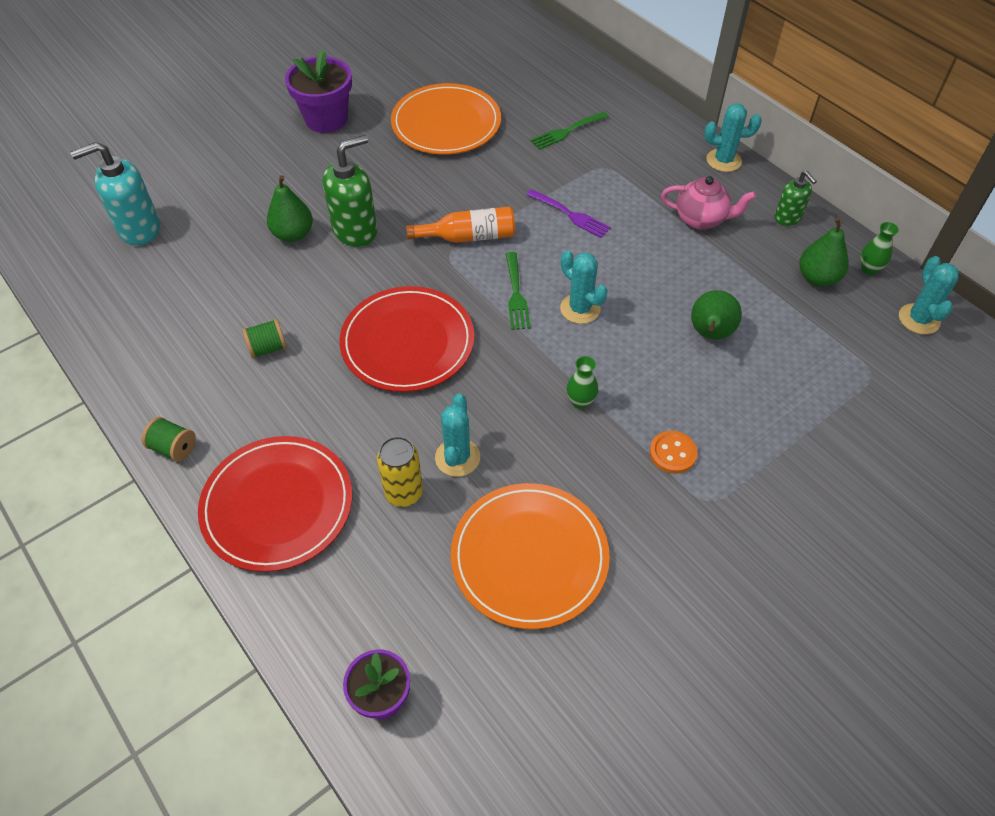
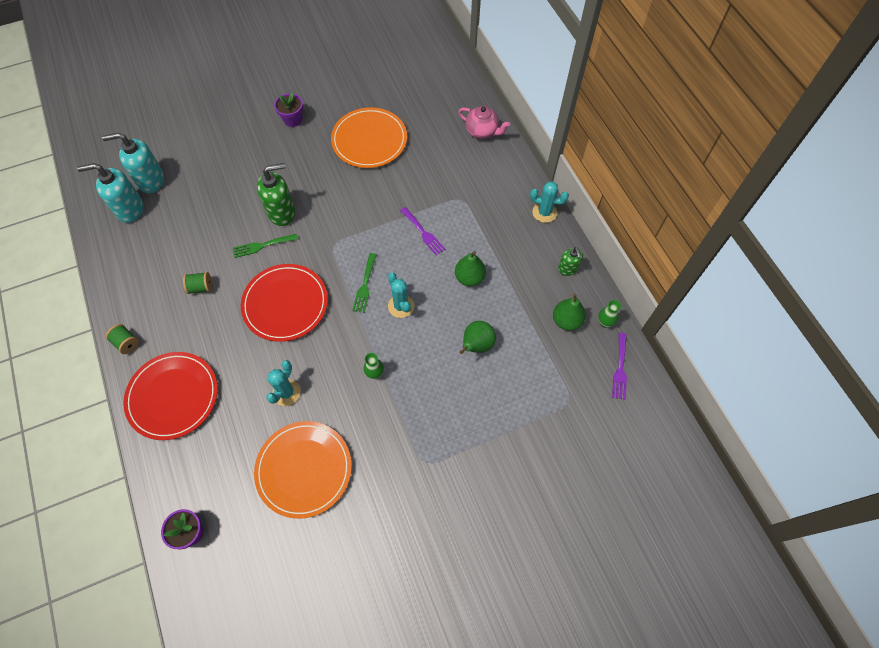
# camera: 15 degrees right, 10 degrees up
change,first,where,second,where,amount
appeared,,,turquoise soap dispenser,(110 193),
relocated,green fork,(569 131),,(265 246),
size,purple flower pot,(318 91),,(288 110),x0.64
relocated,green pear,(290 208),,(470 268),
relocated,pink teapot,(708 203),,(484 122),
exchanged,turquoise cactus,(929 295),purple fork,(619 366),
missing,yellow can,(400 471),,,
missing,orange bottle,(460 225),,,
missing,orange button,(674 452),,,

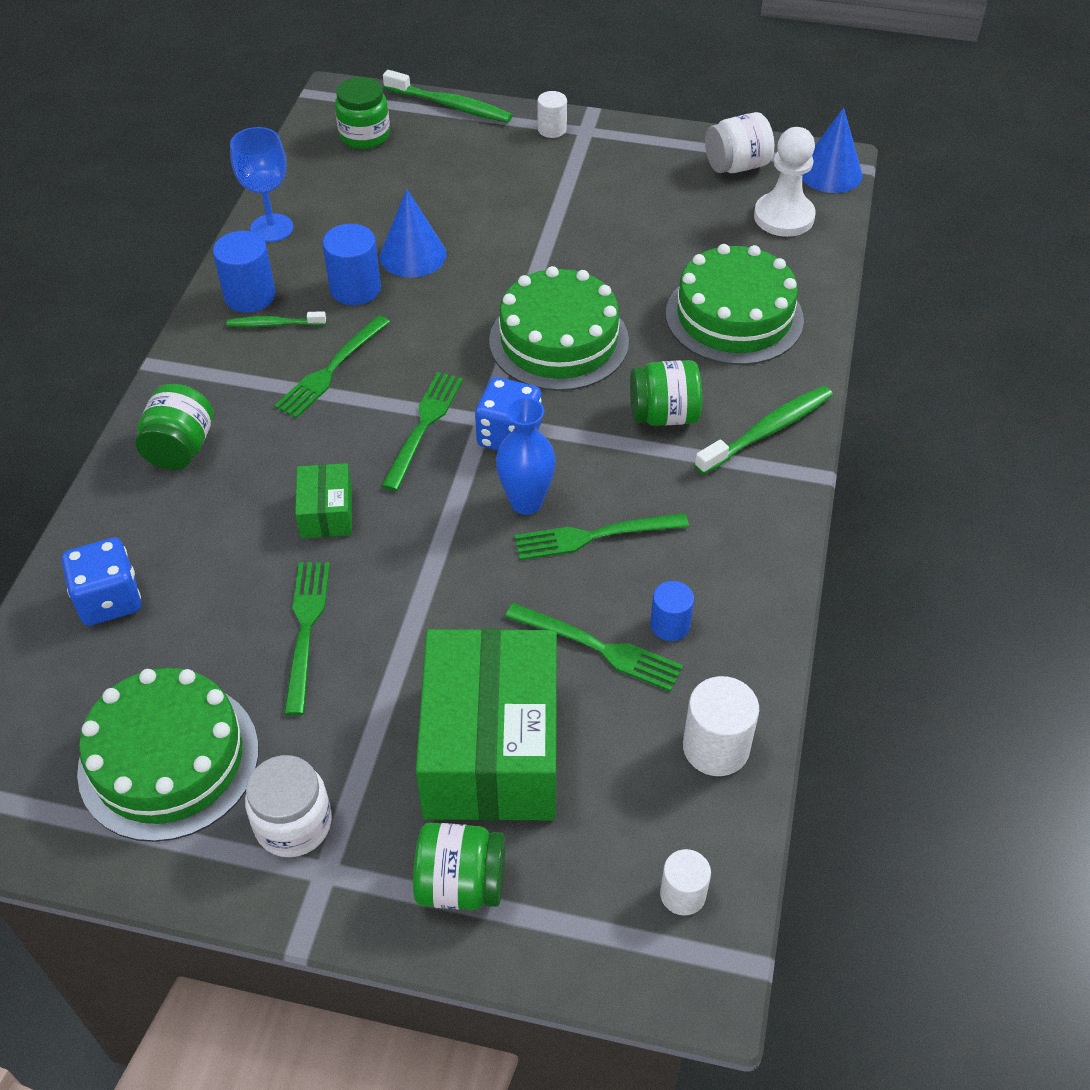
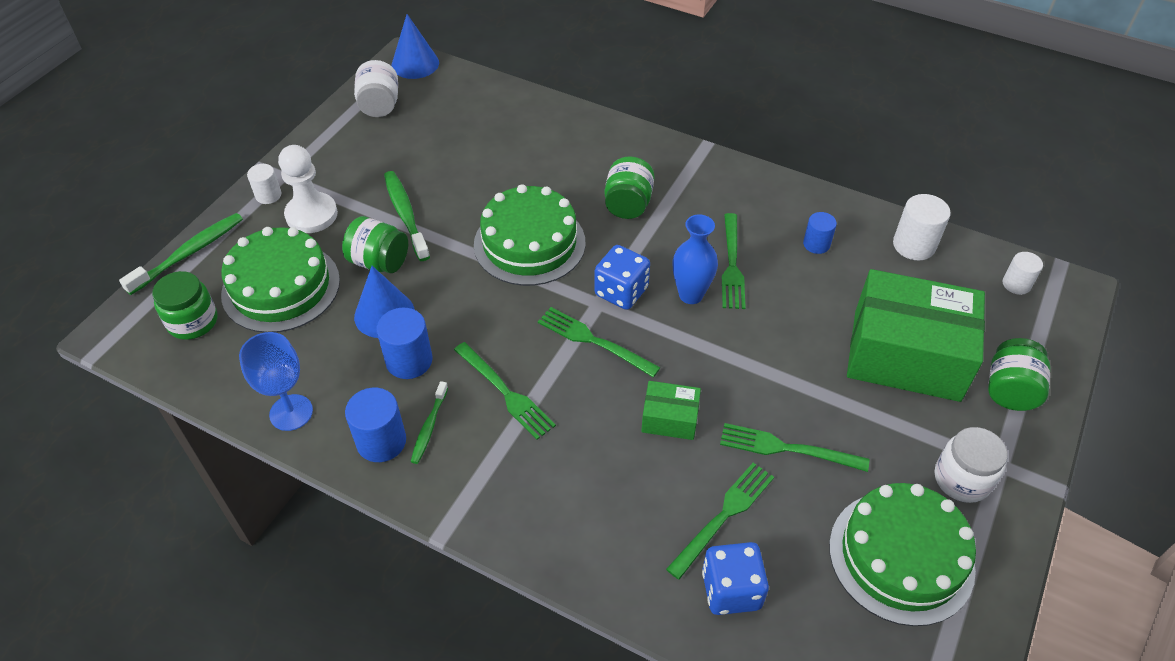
# camera: 75 degrees left, 0 degrees up
change,first,where,second,where,amount
relocated,green cake,(735 304),,(280 280),
relocated,white pawn,(785 182),,(308 189),
relocated,green jar,(174 427),,(375 244),
relocated,green toothbrush,(764 430),,(407 216),
relocated,green fork,(594 647),,(720 521),

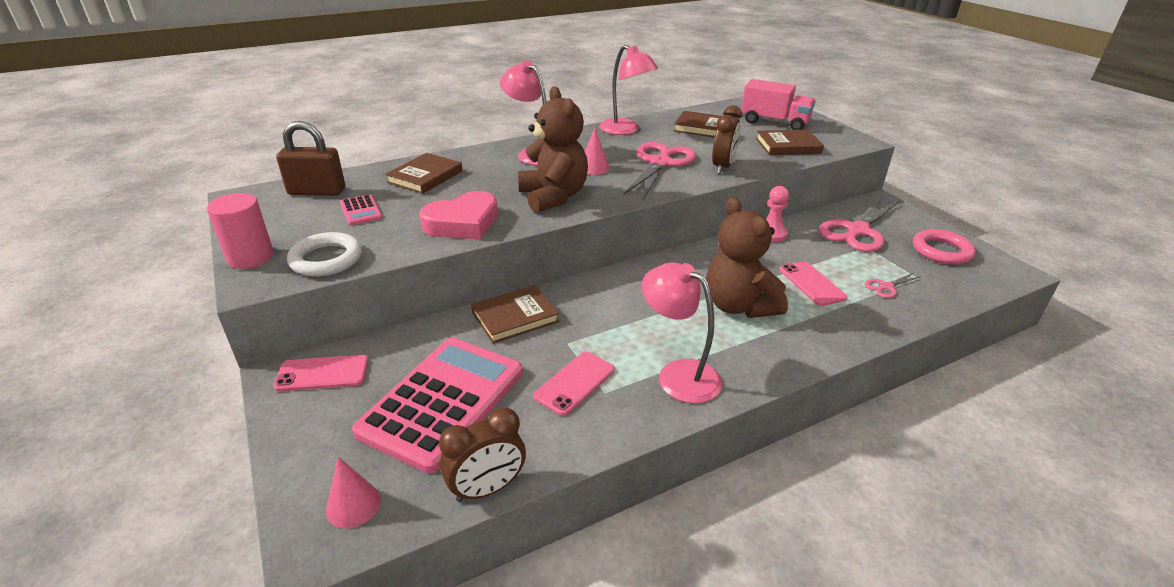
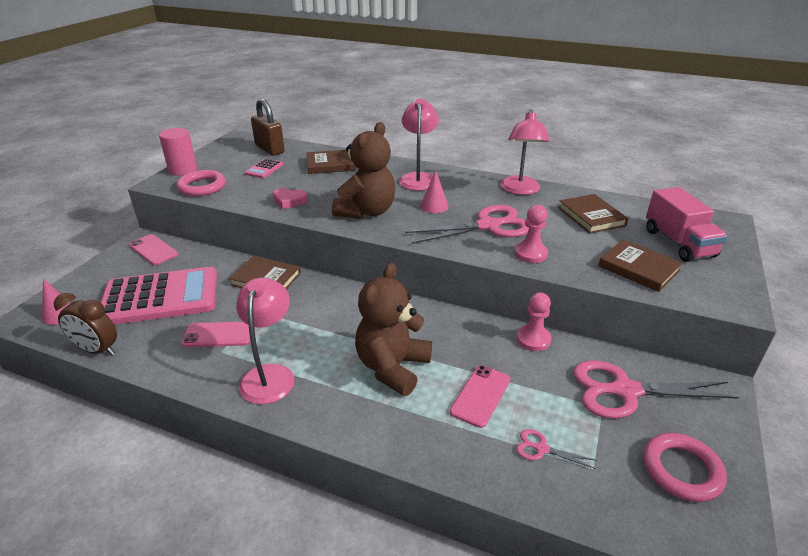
# camera: 50 degrees right, 0 degrees up
change,first,where,second,where,amount
colour,white ring,(324 254),pink ring,(201 183),
size,pink heart,(458 215),,(290 198),x0.58
exchanged,brown clock,(727 139),pink pawn,(531 234),

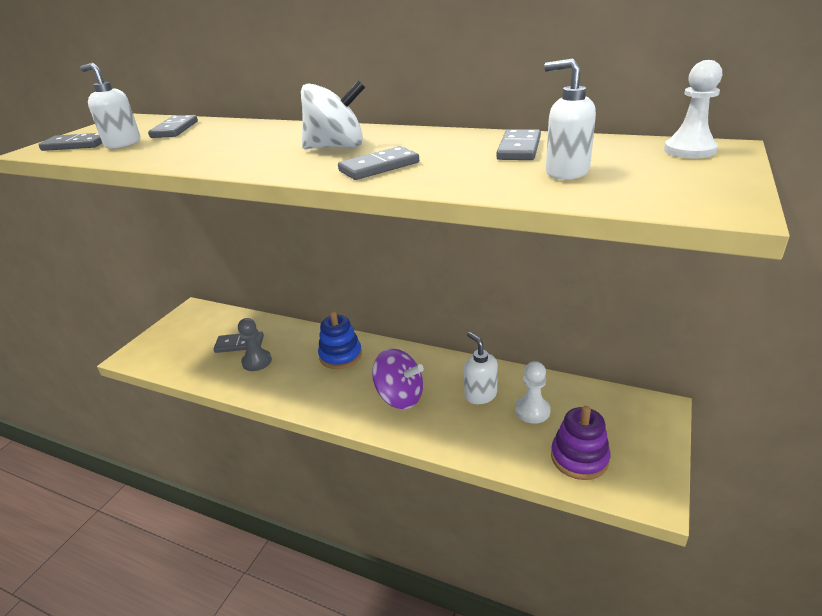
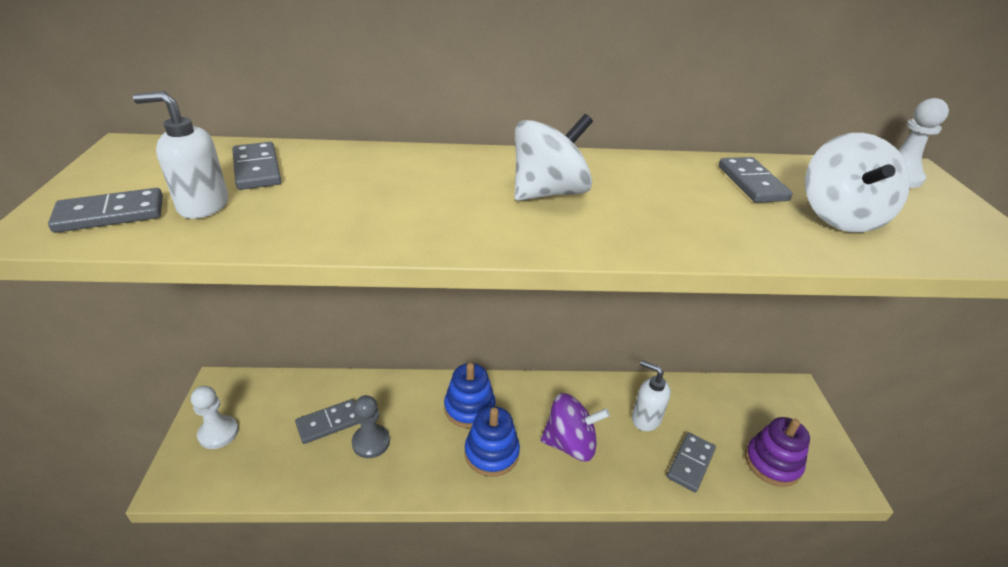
# camera: 30 degrees left, 5 degrees up
change,first,where,second,where,amount
relocated,white pawn,(533 392),,(215 417),
appeared,,,blue stacking toy,(492 441),
relocated,grey domino,(378 163),,(691 463),
exchanged,white soap dispenser,(570 119),white spinning top,(857 182),

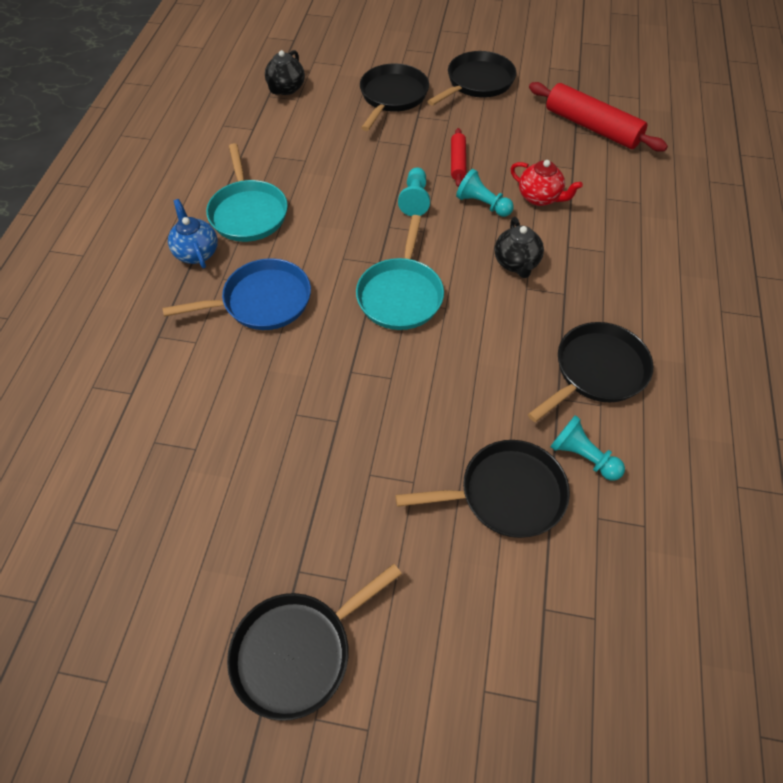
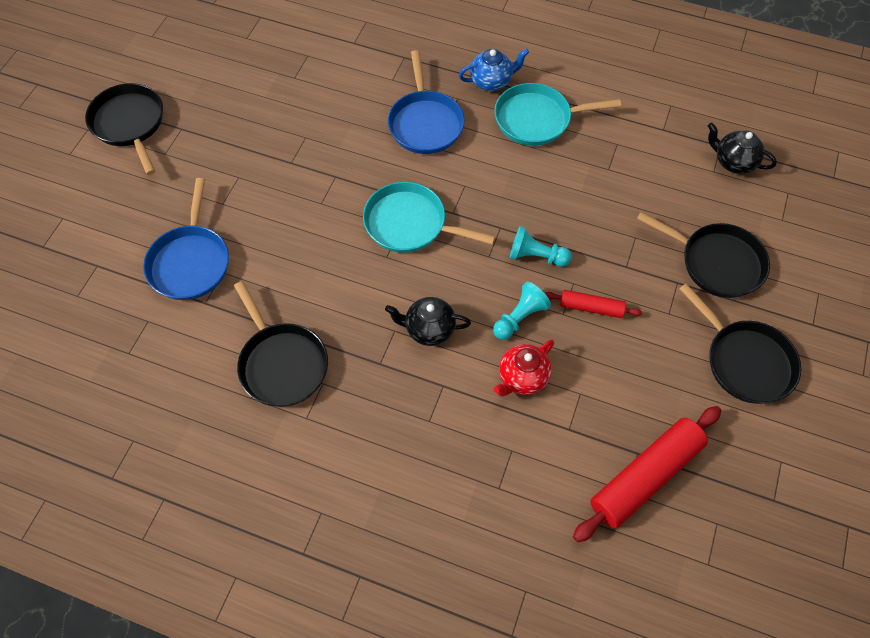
# camera: 100 degrees right, 5 degrees up
change,first,where,second,where,amount
colour,black pan,(482 489),blue pan,(186 239),
missing,turquoise pawn,(587 448),,,

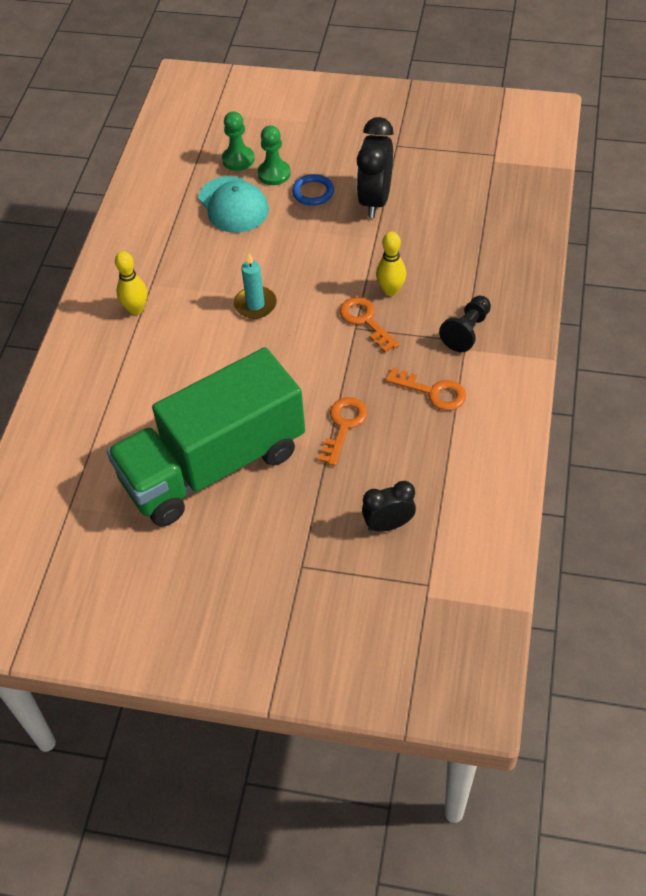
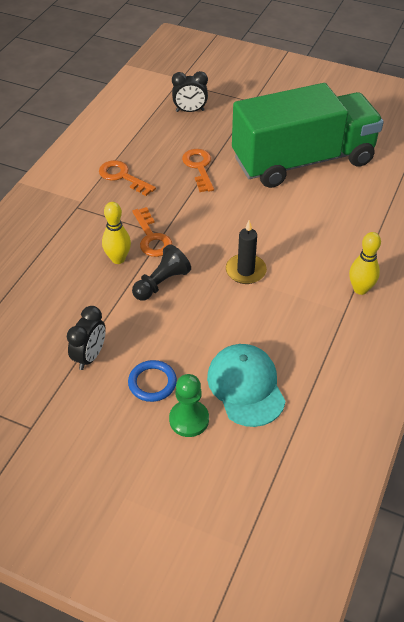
# camera: 170 degrees left, 5 degrees down
change,first,where,second,where,amount
size,black clock,(375 167),,(86 338),x0.62
relocated,black pawn,(465 324),,(161 272),
spun,orange key,(343 431),,(198 170),135 degrees clockwise
colour,turquoise candle,(255 286),black candle,(246 252),
missing,green pawn,(238 141),,,

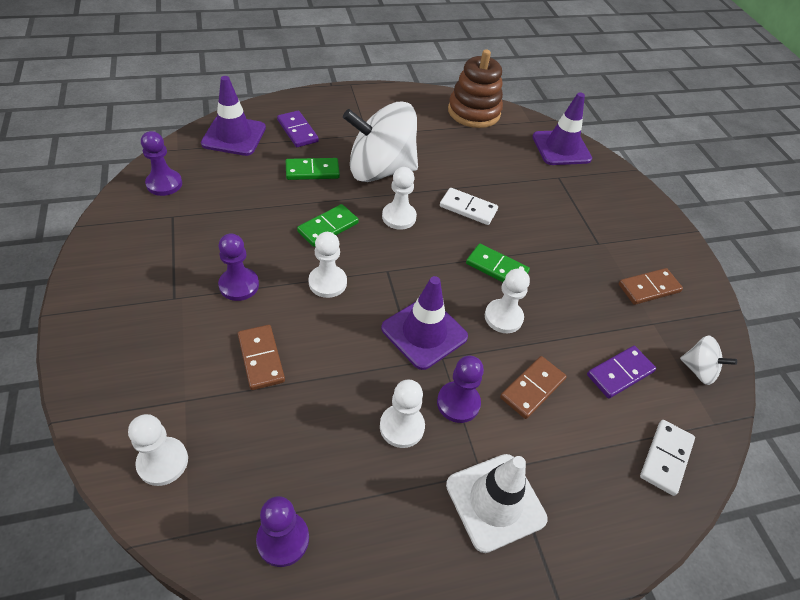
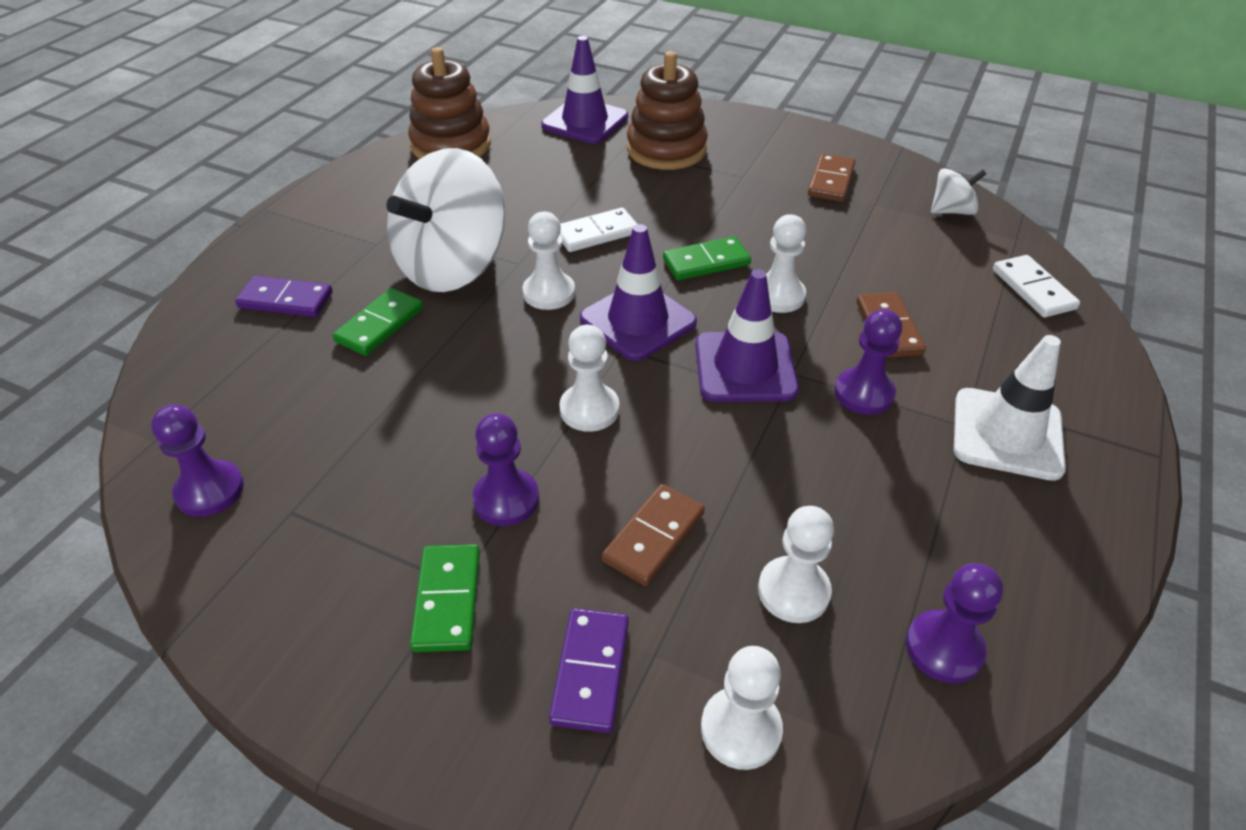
# camera: 45 degrees left, 5 degrees down
change,first,where,second,where,amount
relocated,green domino,(328 225),,(445 598),
relocated,purple domino,(621 372),,(589 670),
relocated,purple traffic cone,(233 116),,(638 292),
spun,brown domino,(261 357),,(653 535),75 degrees counterclockwise
appeared,,,brown stacking toy,(667 110),
relocated,white pawn,(402 413),,(796 564),

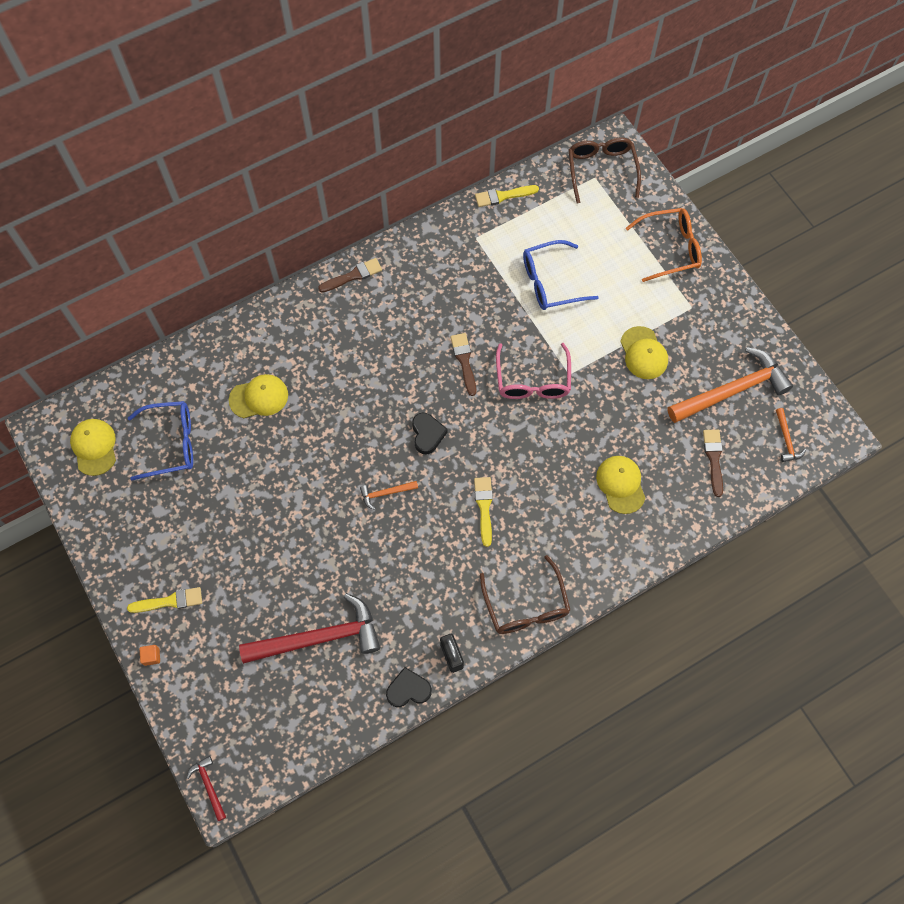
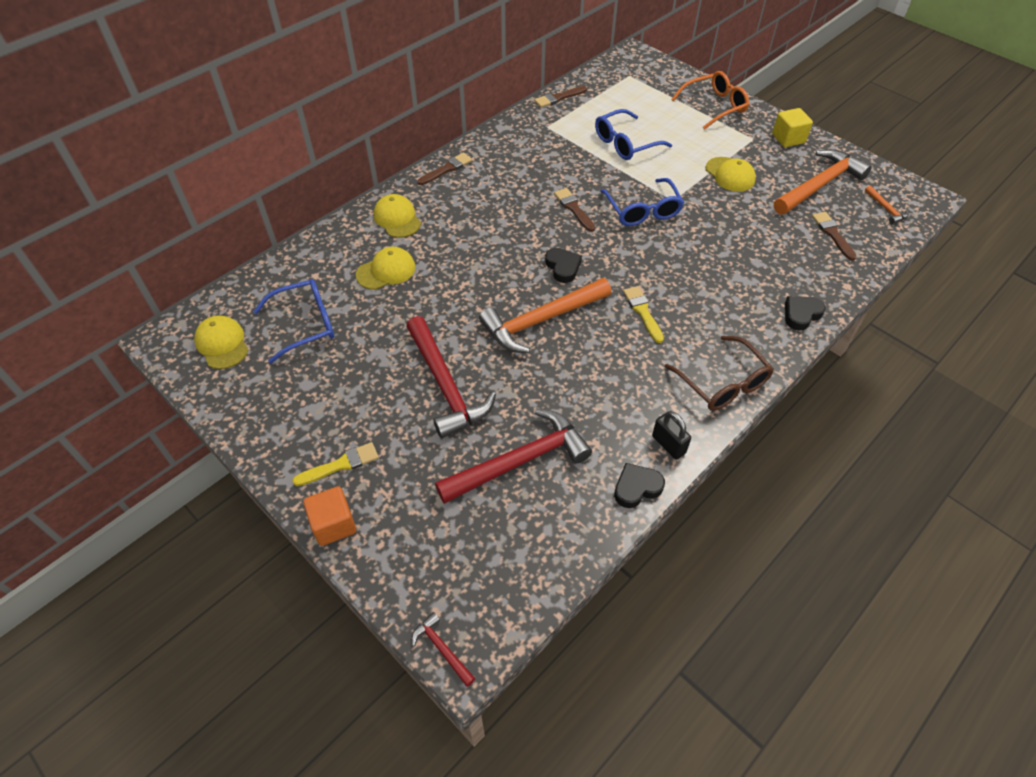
# camera: 15 degrees left, 15 degrees down
change,first,where,second,where,amount
size,orange cube,(150 655),,(329 516),x1.95
relocated,yellow cap,(620 485),,(397 216),
appeared,,,red hammer,(451 377),
size,orange hammer,(389 495),,(545 315),x2.27
colour,yellow brush,(507 196),brown brush,(560 97),
colour,pink glasses,(533 371),blue glasses,(642 202),
appeared,,,yellow cube,(792 127),
appeared,,,black heart,(805 313),
missing,brown glasses,(604 171),,,

